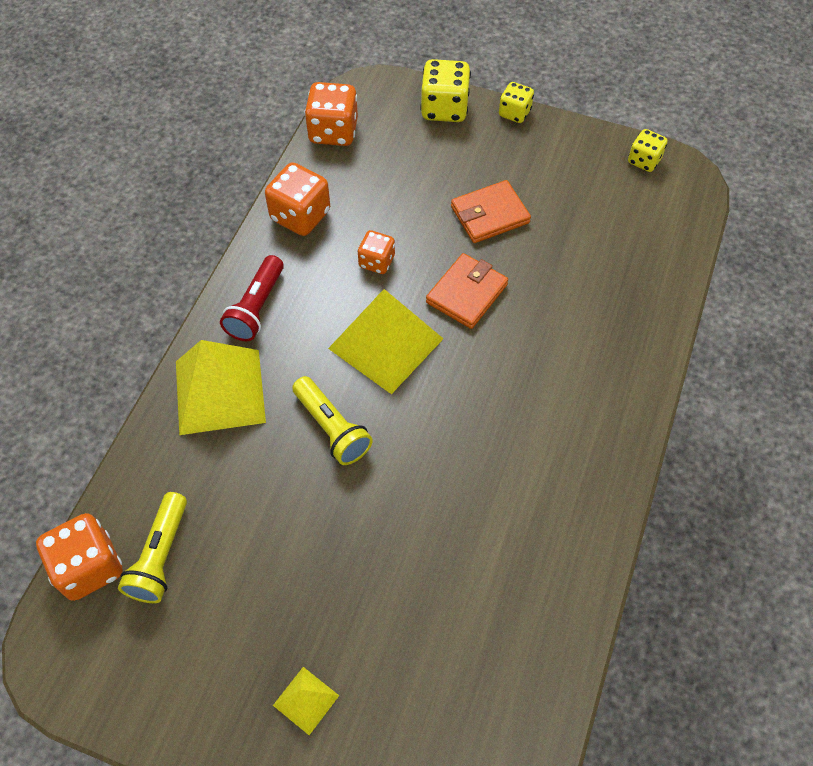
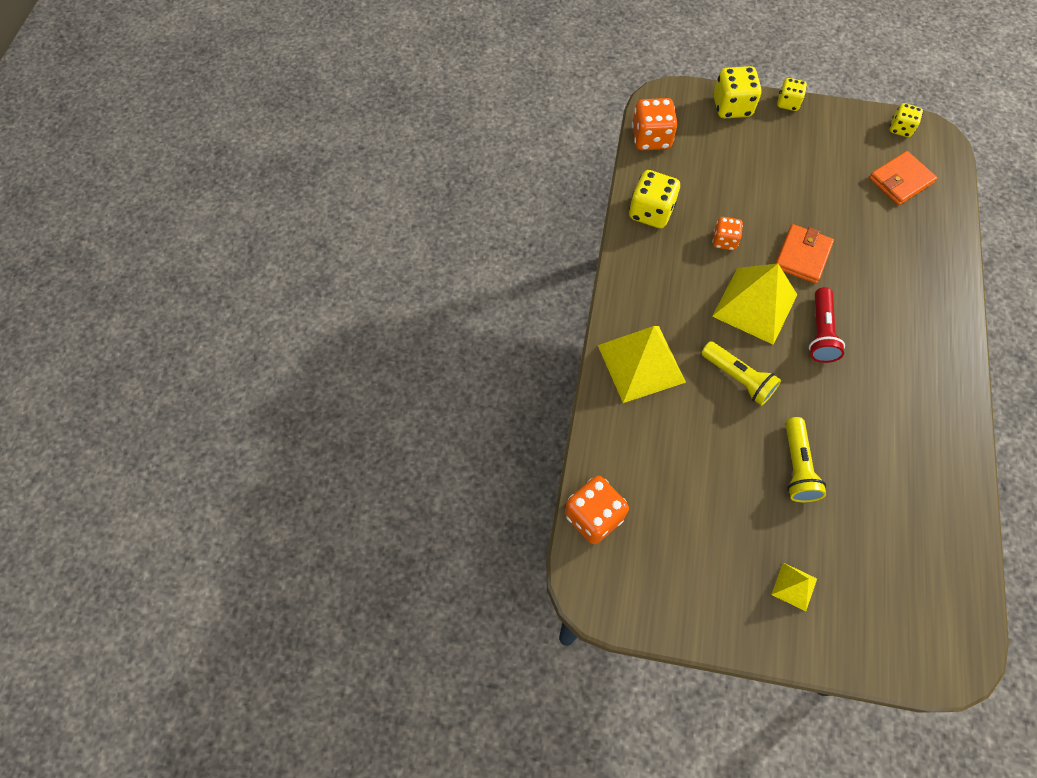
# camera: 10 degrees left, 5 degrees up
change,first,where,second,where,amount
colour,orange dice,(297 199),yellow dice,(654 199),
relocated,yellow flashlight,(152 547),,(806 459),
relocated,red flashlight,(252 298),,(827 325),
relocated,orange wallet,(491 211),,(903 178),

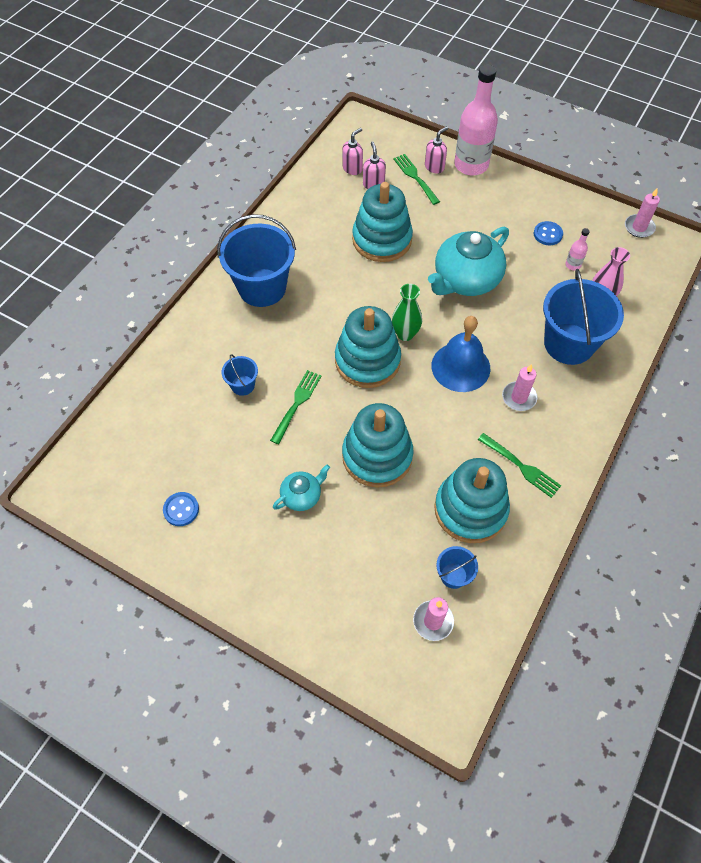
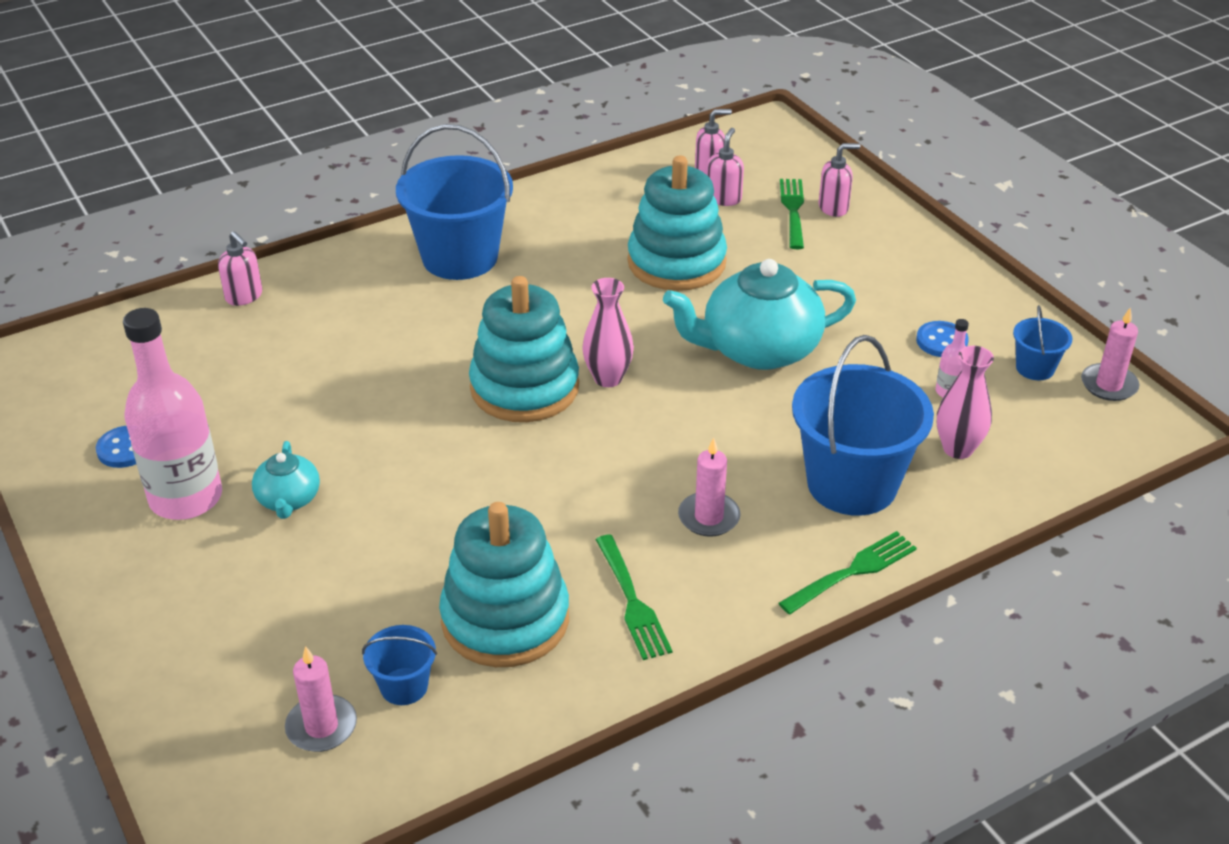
# camera: 30 degrees right, 20 degrees down
change,first,where,second,where,amount
relocated,pink bottle,(476 120),,(172 414),
appeared,,,pink soap dispenser,(240 268),
spun,turquoise teapot,(301 488),,(286 480),90 degrees clockwise
colour,green vase,(407 312),pink vase,(608 332),
relocated,green fork,(295 407),,(848 572),
relocated,blue bucket,(240 375),,(1043 342),
missing,turquoise stacking toy,(377 445),,,
missing,blue bell,(461 354),,,

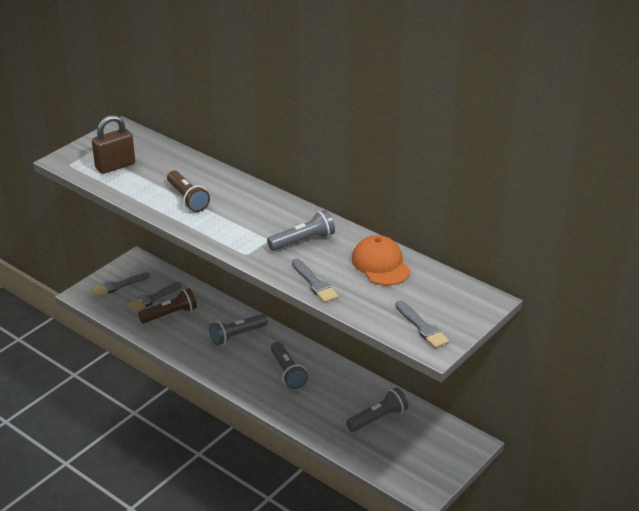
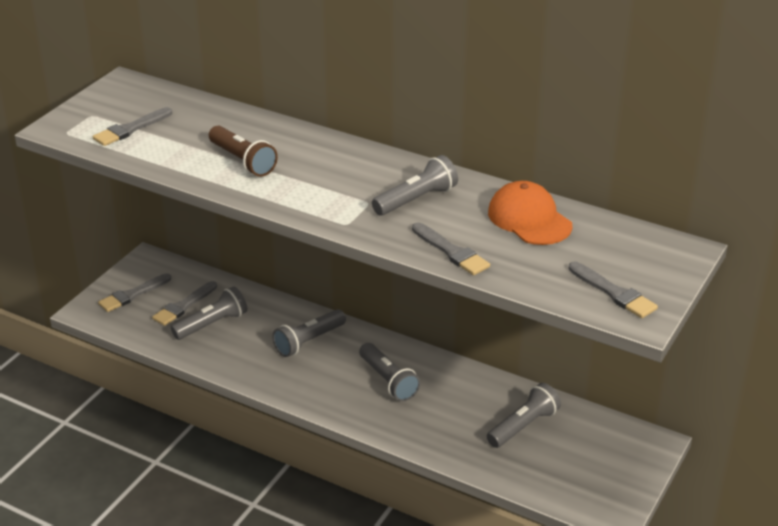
# camera: 10 degrees left, 0 degrees up
change,first,where,second,where,amount
exchanged,brown padlock,(113 144),grey brush,(132 126),
colour,brown flashlight,(167 306),grey flashlight,(209 313),

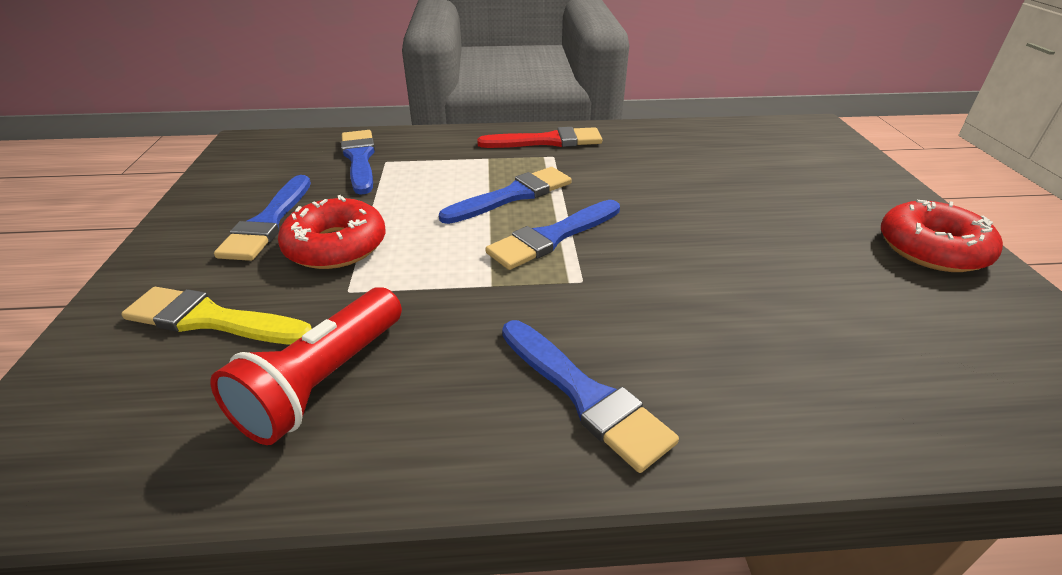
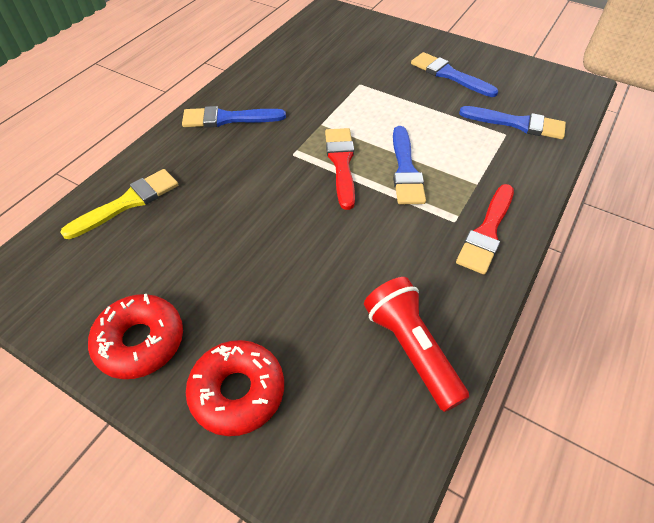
# camera: 125 degrees right, 15 degrees up
change,first,where,second,where,amount
relocated,yellow brush,(216 316),,(119 204),
relocated,red donut,(332 232),,(235 388),
colour,blue brush,(552 235),red brush,(340 169),
relocated,red flashlight,(306 366),,(416 344),

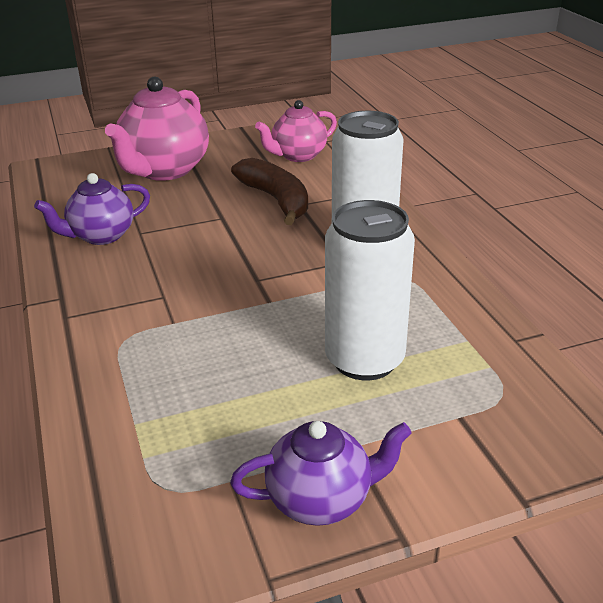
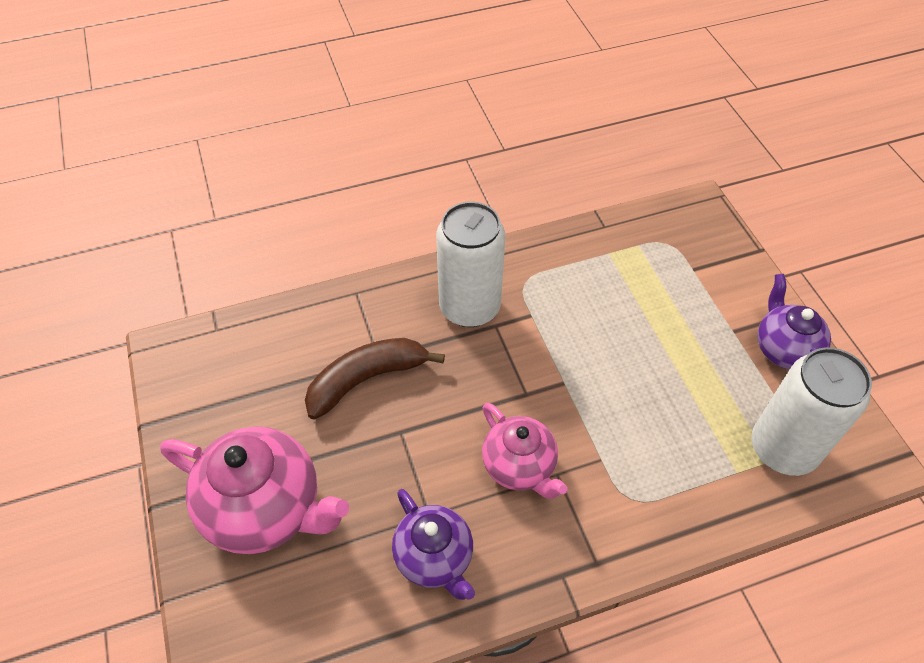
# camera: 90 degrees left, 20 degrees up
change,first,where,second,where,amount
relocated,pink teapot,(296 131),,(525 451),
relocated,white can,(370 290),,(811 411),

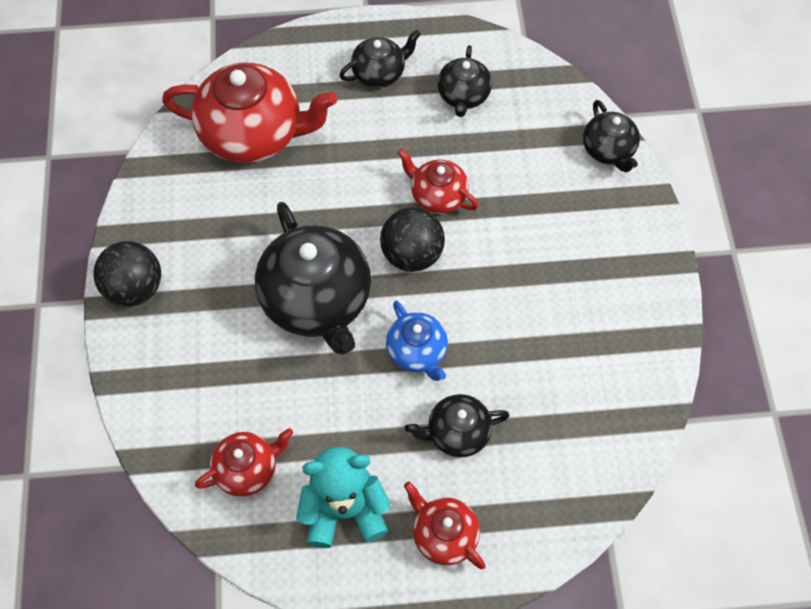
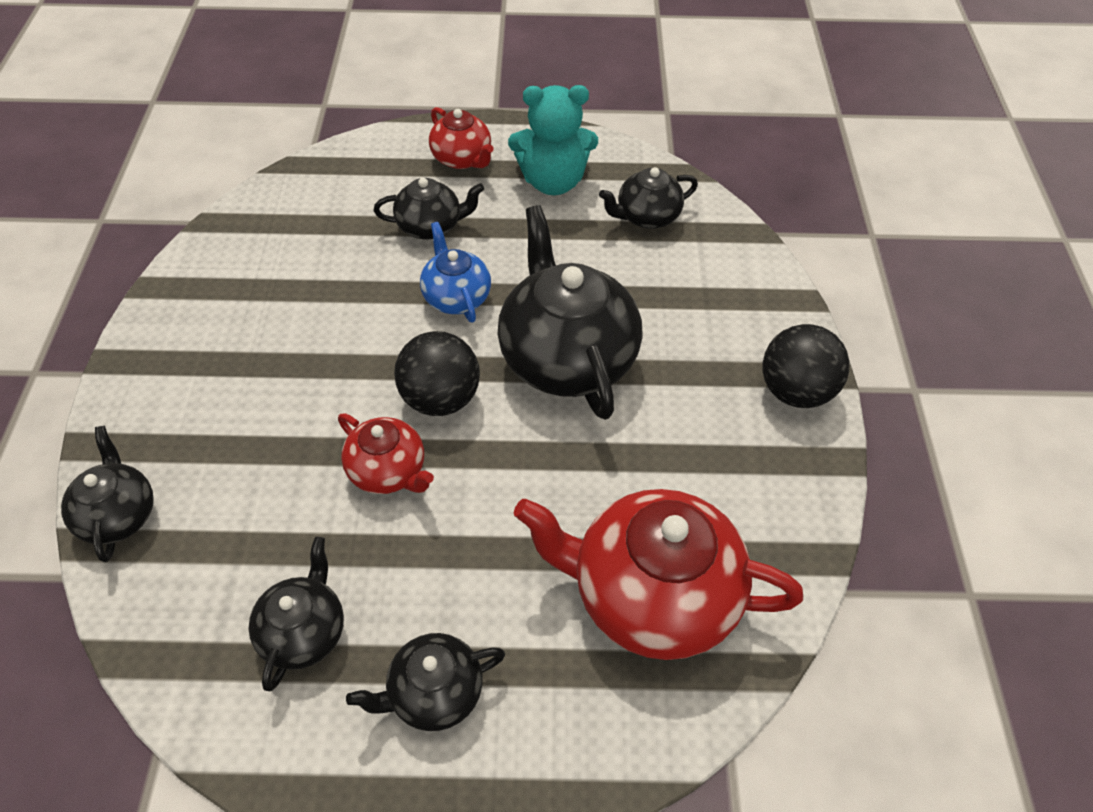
# camera: 175 degrees left, 10 degrees down
change,first,where,second,where,amount
colour,red teapot,(244 462),black teapot,(648 198),

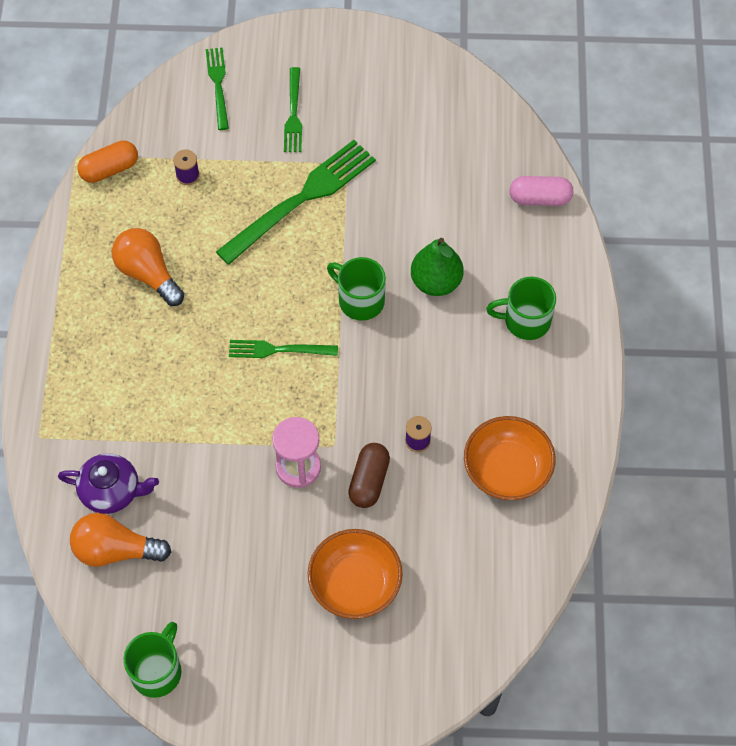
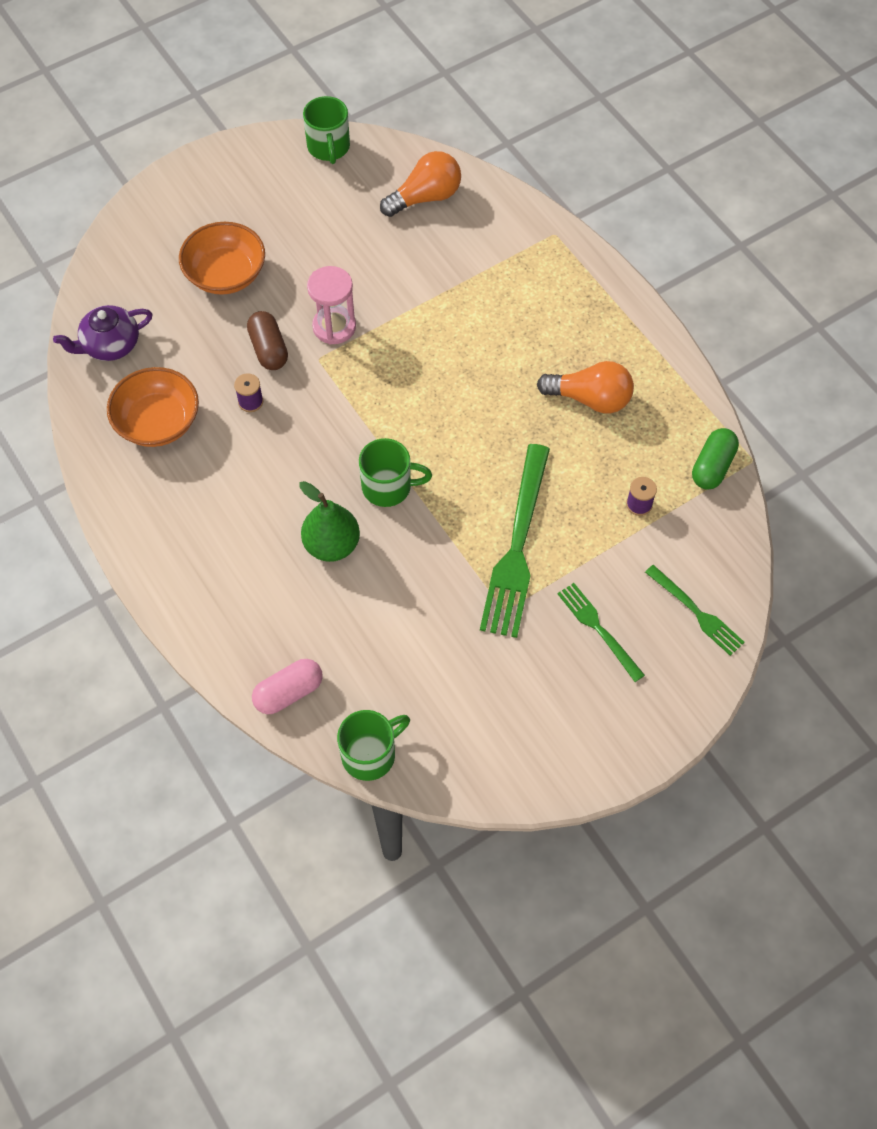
# camera: 145 degrees right, 0 degrees up
change,first,where,second,where,amount
relocated,purple teapot,(108 483),,(102 333),
relocated,green mug,(521 308),,(373 745),
colour,orange capsule,(107 161),green capsule,(715 459),
missing,green fork,(283 349),,,

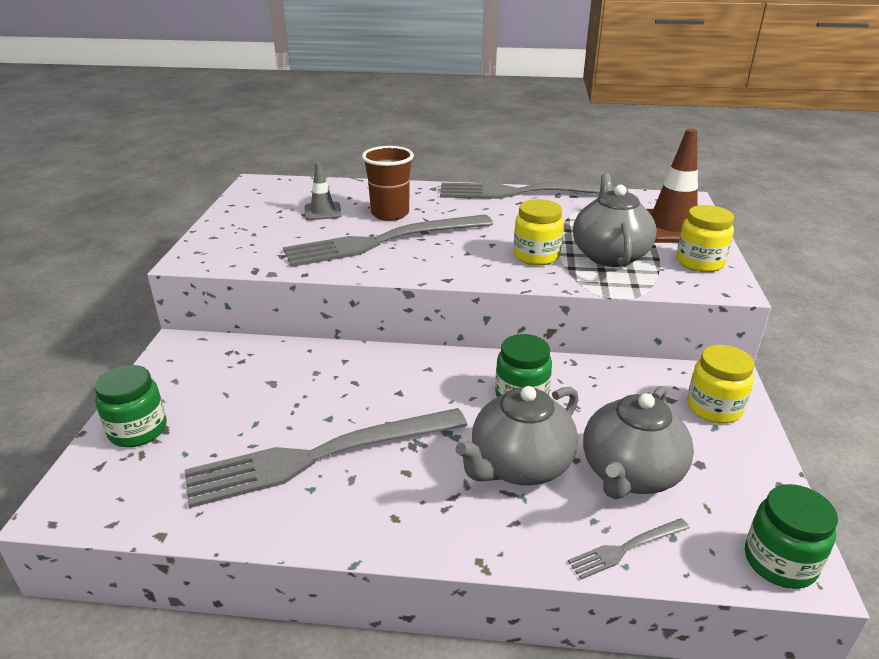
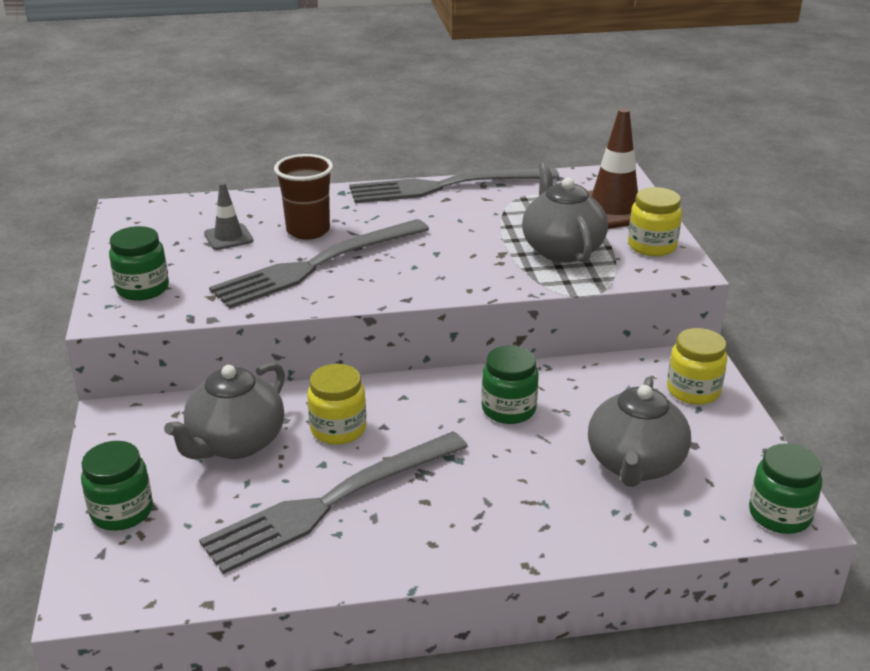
# camera: 15 degrees left, 0 degrees up
change,first,where,second,where,amount
appeared,,,green jar,(139 263),
relocated,grey teapot,(516 435),,(224 410),
relocated,yellow jar,(538 232),,(336 404),
missing,grey fork,(629 548),,,

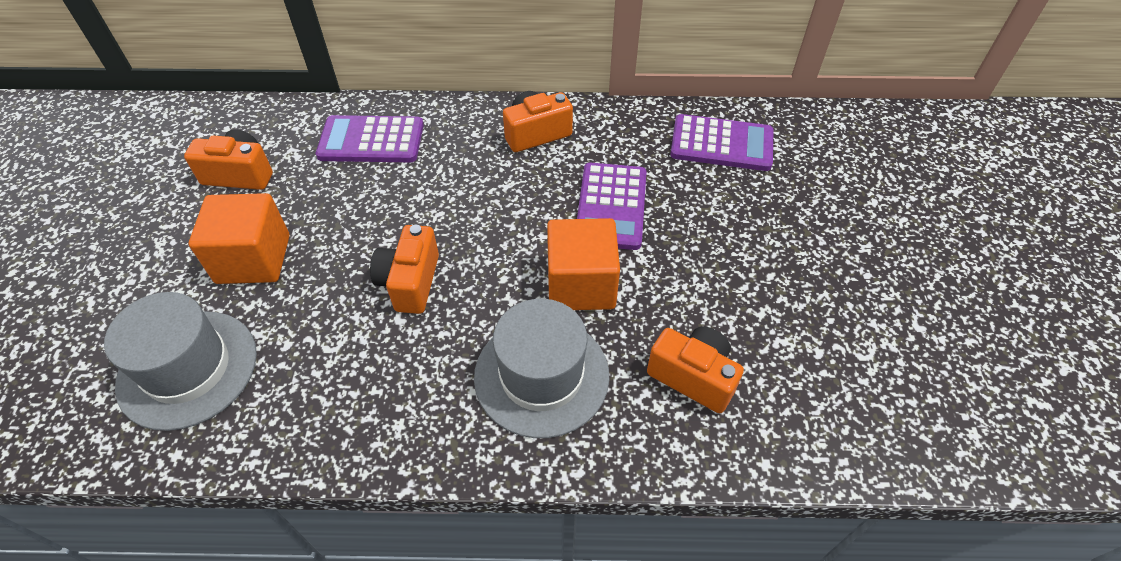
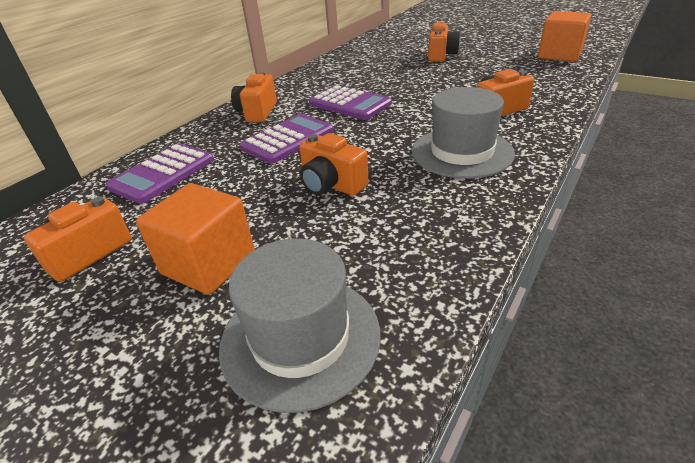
# camera: 55 degrees left, 15 degrees down
change,first,where,second,where,amount
relocated,purple calculator,(721 142),,(286 139),
appeared,,,orange camera,(444 42),
relocated,orange cube,(583 264),,(564 36),

